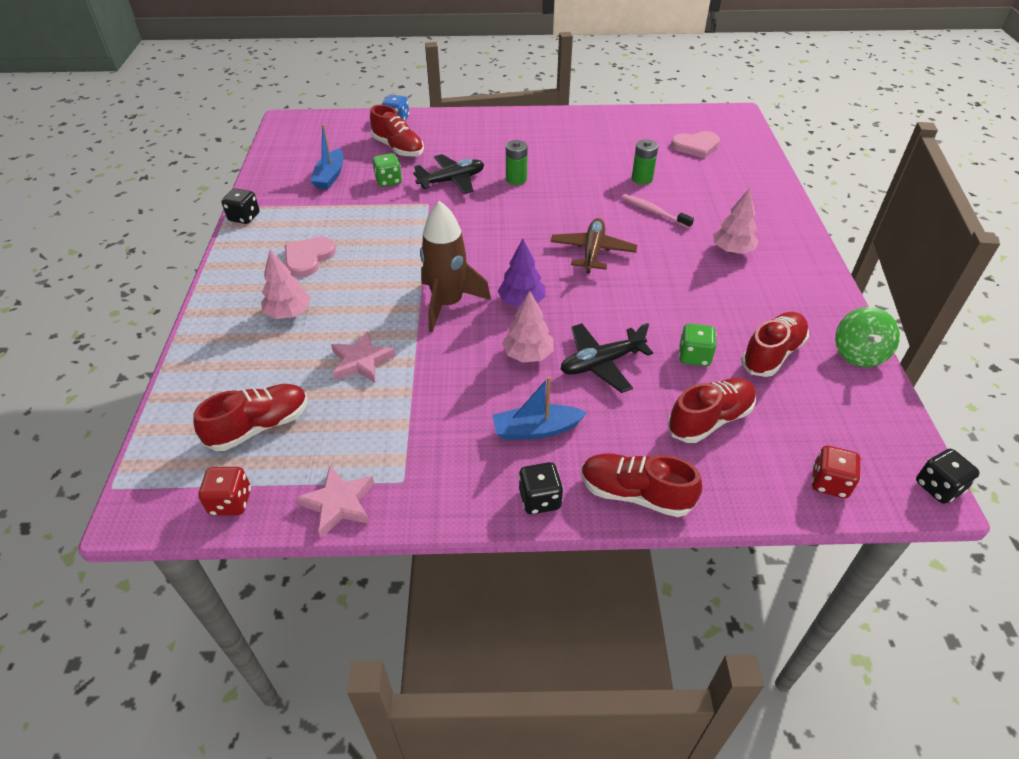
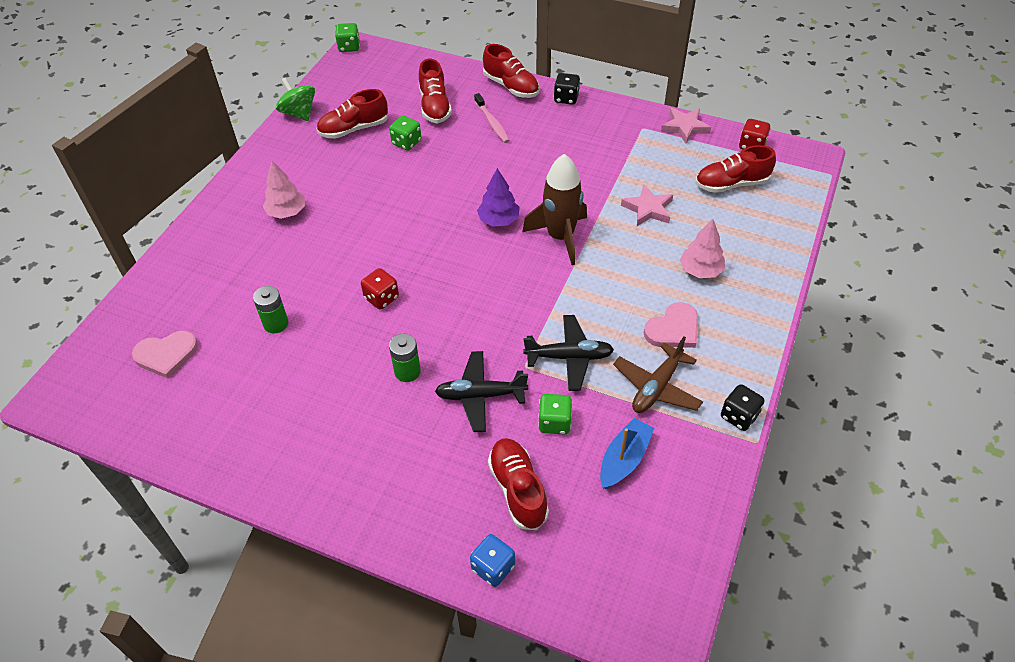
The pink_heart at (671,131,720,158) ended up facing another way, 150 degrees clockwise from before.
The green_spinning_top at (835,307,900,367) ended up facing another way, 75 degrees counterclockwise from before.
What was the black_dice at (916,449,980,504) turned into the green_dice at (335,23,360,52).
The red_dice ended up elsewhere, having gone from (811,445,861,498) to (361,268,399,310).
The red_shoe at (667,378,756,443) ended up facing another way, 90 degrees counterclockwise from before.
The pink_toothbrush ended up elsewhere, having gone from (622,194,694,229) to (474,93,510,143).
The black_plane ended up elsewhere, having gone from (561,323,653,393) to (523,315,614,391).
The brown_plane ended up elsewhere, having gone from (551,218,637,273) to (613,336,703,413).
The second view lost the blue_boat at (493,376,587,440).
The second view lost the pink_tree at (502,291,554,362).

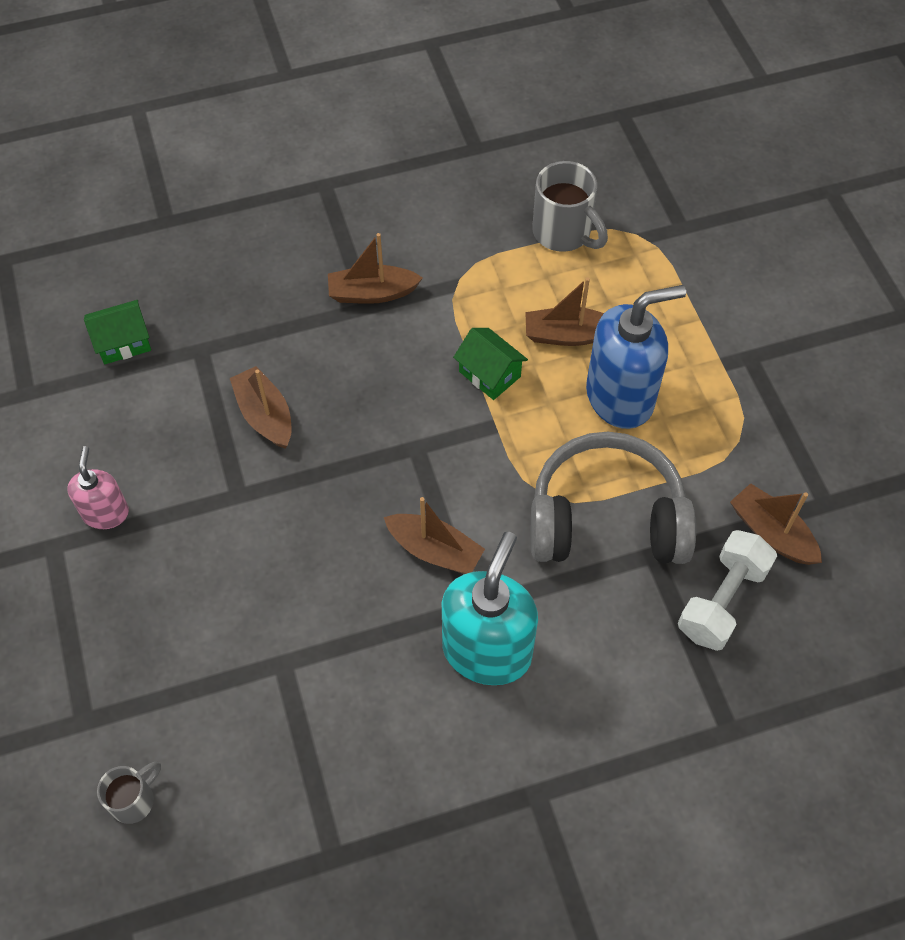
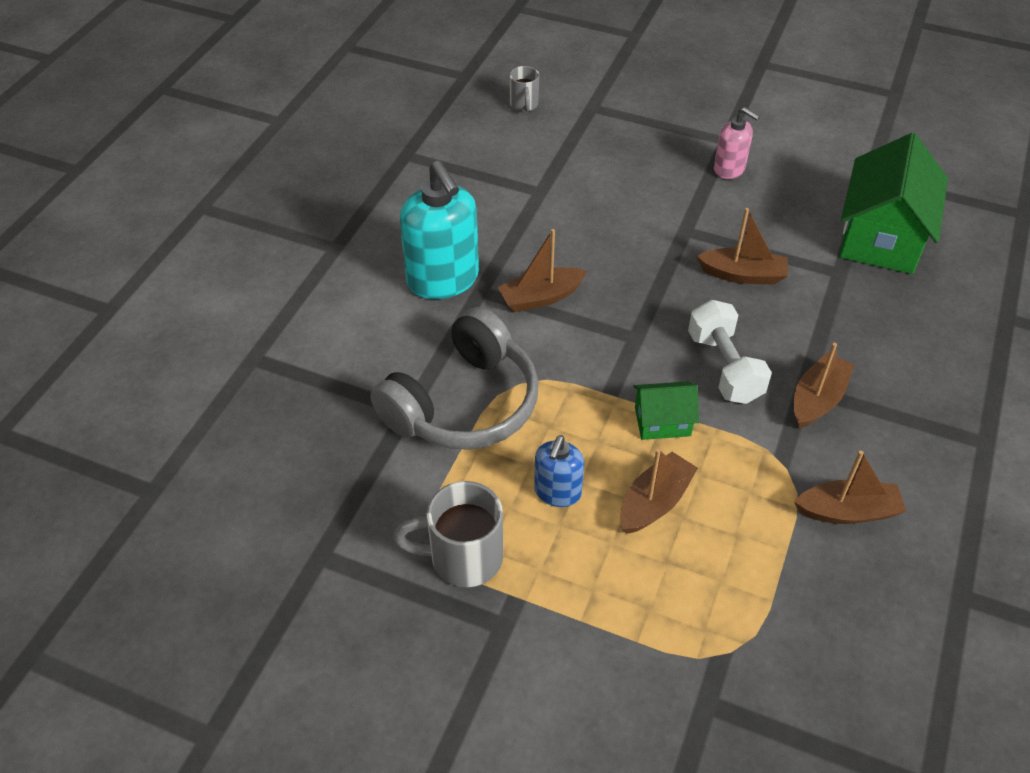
The grey_mug ended up elsewhere, having gone from (532,161,608,252) to (393,481,503,587).
The size of the blue_soap_dispenser at (586,285,686,429) changed by a factor of 0.55.
The white_dumbbell ended up elsewhere, having gone from (678,530,777,651) to (688,299,772,404).
The brown_boat ended up elsewhere, having gone from (730,483,822,565) to (794,451,906,524).
The size of the green_house at (84,300,151,364) changed by a factor of 2.02.

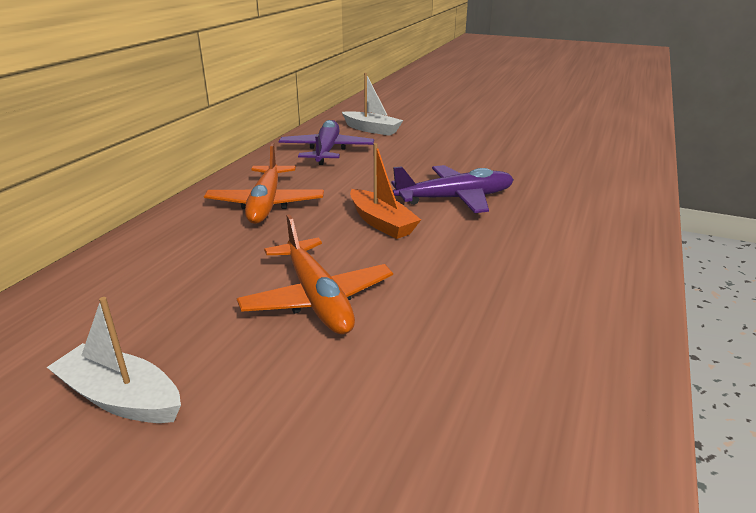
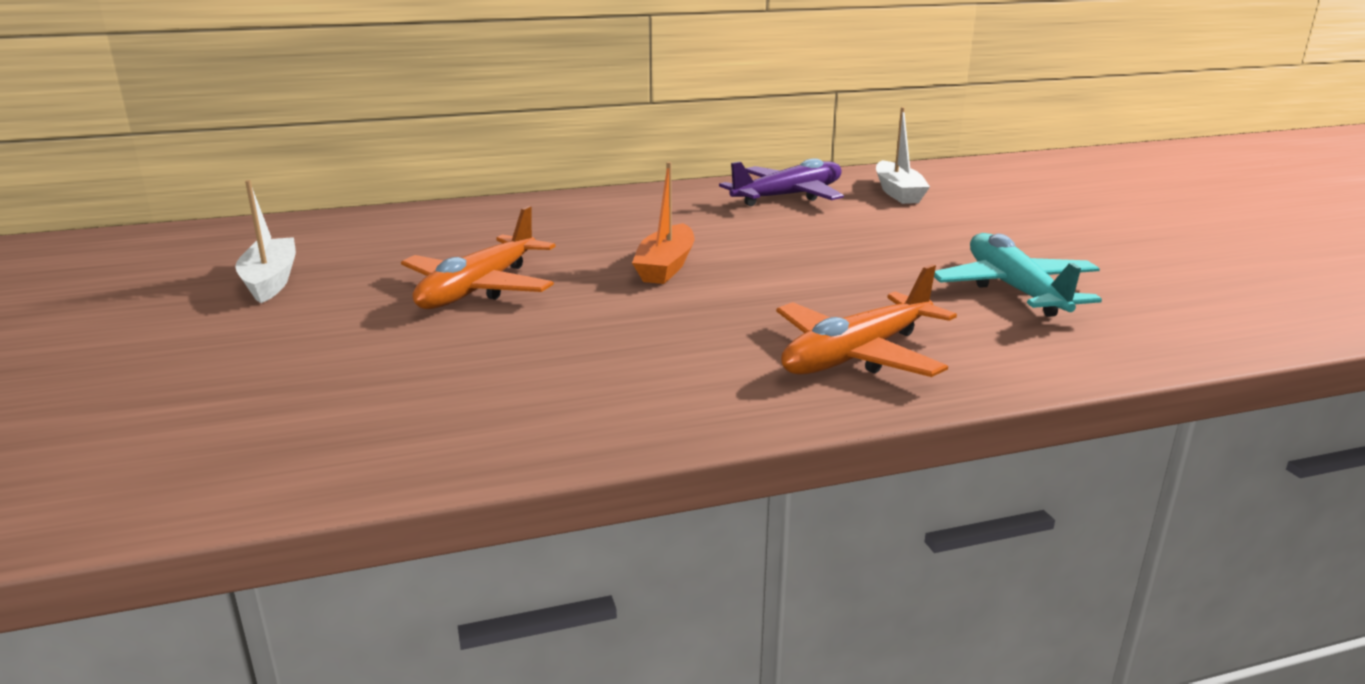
The orange_plane ended up elsewhere, having gone from (204,143,324,224) to (776,264,957,377).
The second view gained the turquoise_plane at (934,233,1102,317).
The second view lost the purple_plane at (391,165,514,213).

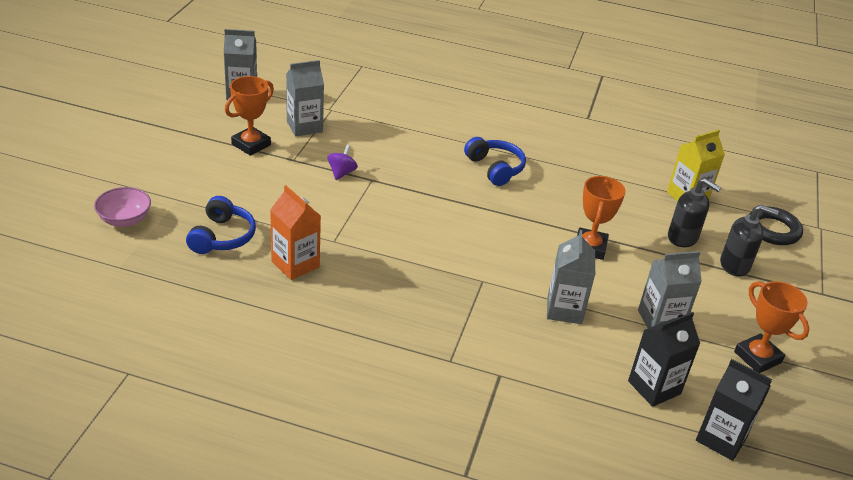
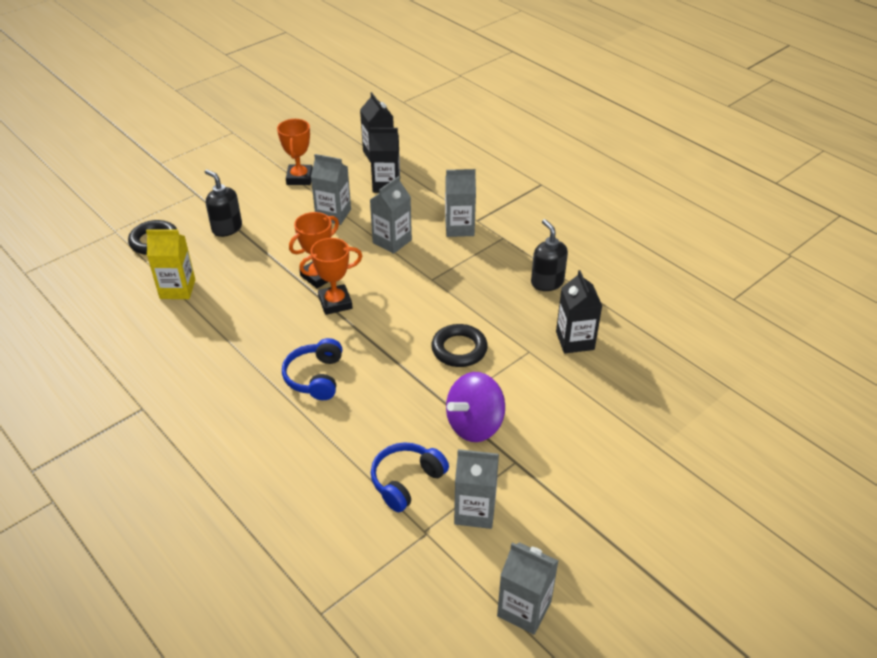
The orange_trophy ended up elsewhere, having gone from (225,76,274,156) to (299,238,363,315).
The blue_headphones ended up elsewhere, having gone from (186,196,256,254) to (371,442,449,512).
The second view gained the black_ring at (431,324,488,367).
The second view gained the grey_carton at (445,169,476,237).
The size of the purple_spinning_top at (327,145,358,180) changed by a factor of 1.93.
The black_soap_dispenser ended up elsewhere, having gone from (668,178,721,247) to (531,219,568,291).
What was the orange_carton at (270,185,321,280) turned into the black_carton at (556,270,602,354).
The second view lost the pink_bowl at (94,187,151,227).

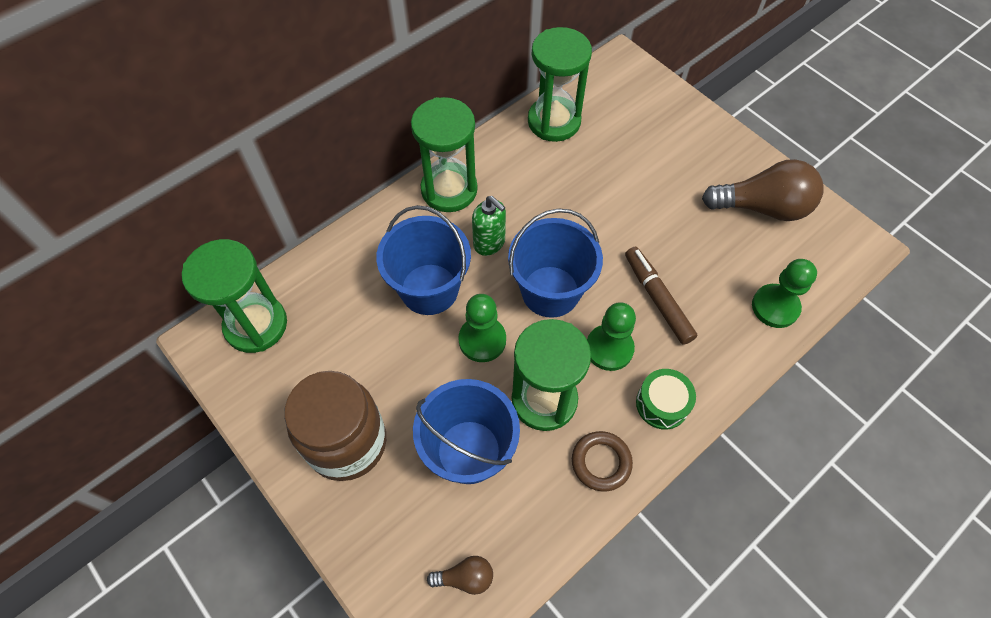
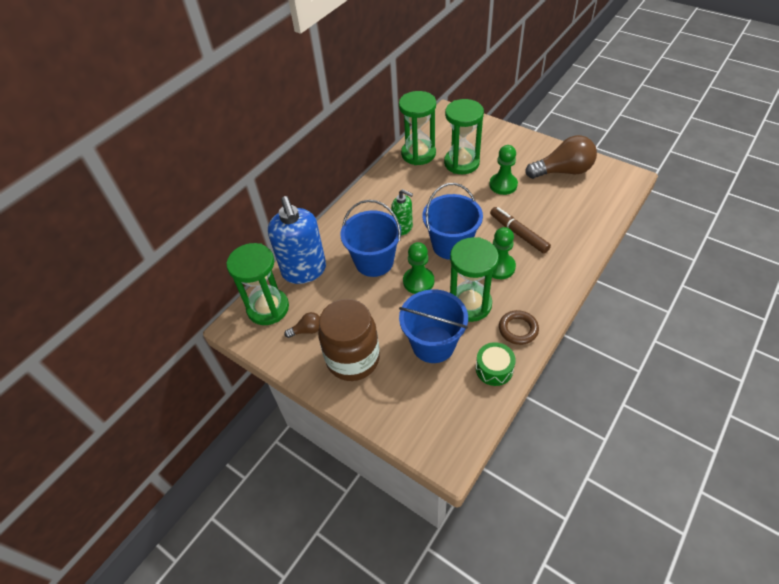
The second view gained the blue_soap_dispenser at (268,196,326,284).
The brown_light_bulb ended up elsewhere, having gone from (427,556,493,595) to (284,312,320,338).
The green_hourglass ended up elsewhere, having gone from (411,97,478,212) to (444,99,484,174).
The green_drum ended up elsewhere, having gone from (636,369,696,429) to (476,342,516,386).
The green_pawn ended up elsewhere, having gone from (752,259,817,328) to (489,145,518,195).

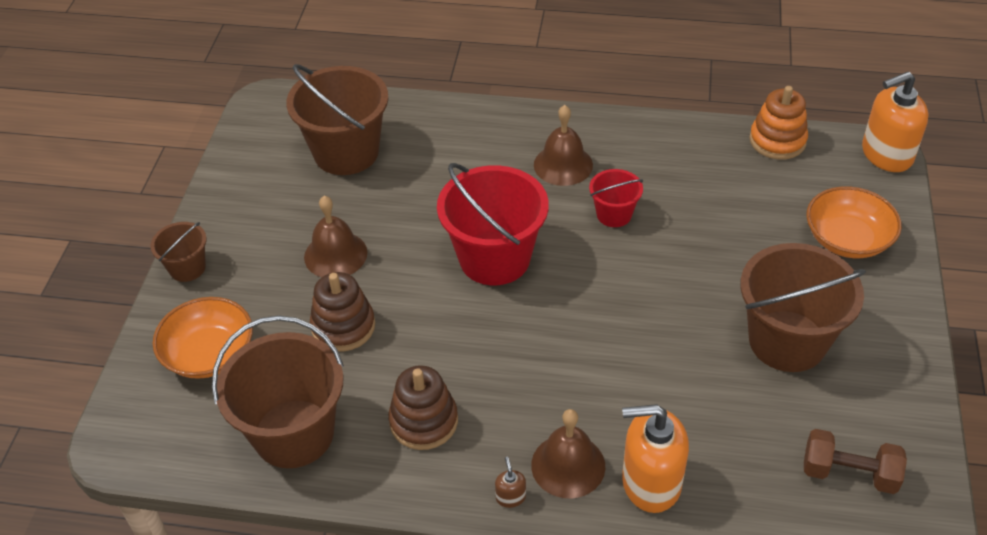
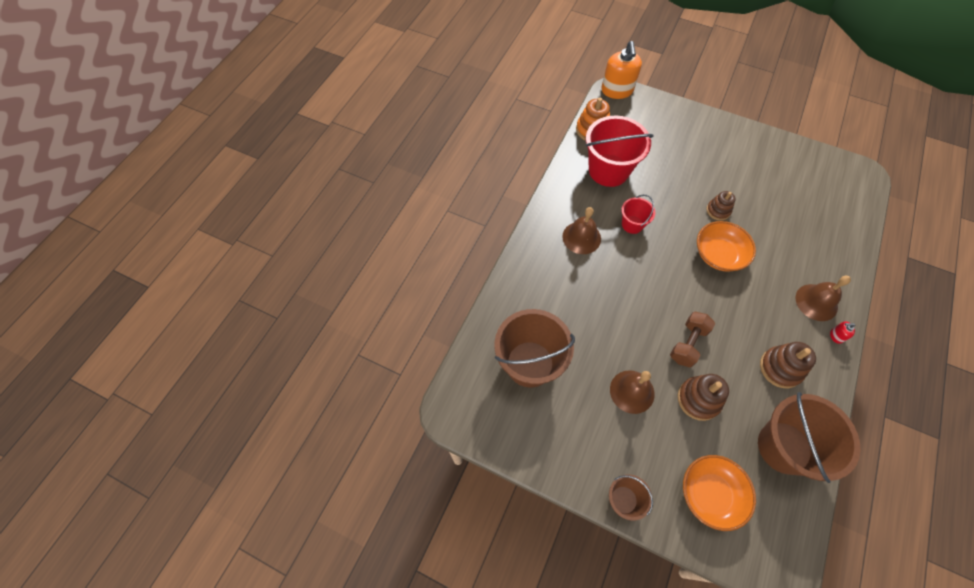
The red_bucket ended up elsewhere, having gone from (437,163,549,285) to (585,116,653,187).
The brown_dumbbell ended up elsewhere, having gone from (804,429,907,494) to (670,312,715,368).
The orange_bowl ended up elsewhere, having gone from (806,186,902,258) to (697,221,756,272).
The second view gained the brown_stacking_toy at (706,191,736,221).
What was the brown_soap_dispenser at (495,457,526,508) turned into the red_soap_dispenser at (830,321,855,344).
The second view lost the orange_soap_dispenser at (622,404,689,513).
The second view lost the brown_bucket at (740,243,866,372).

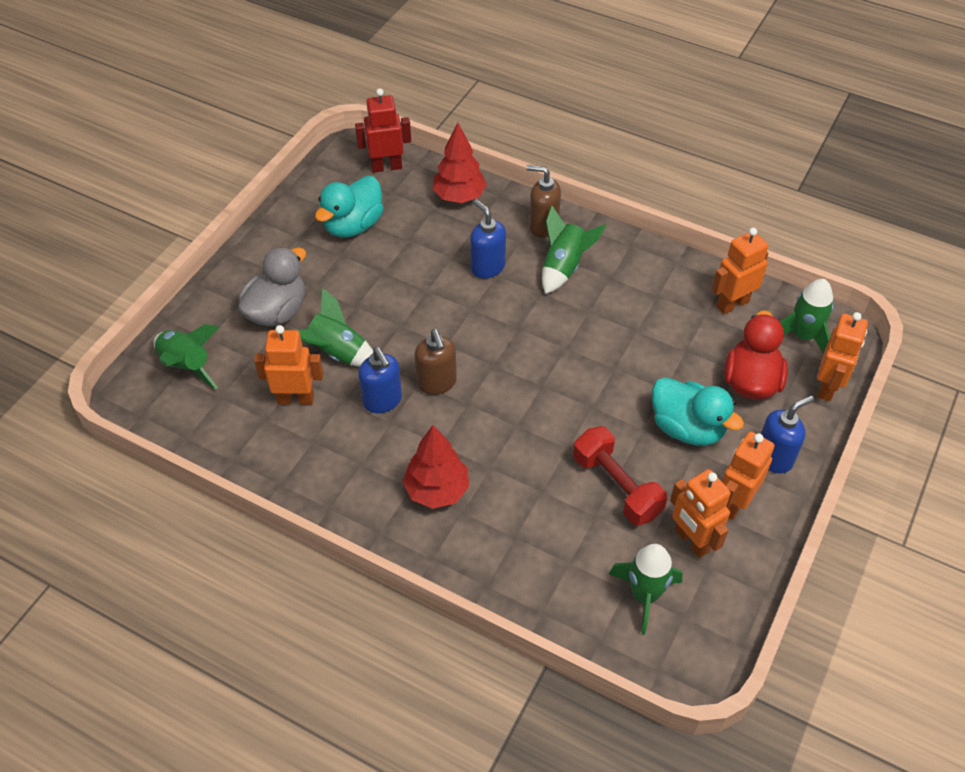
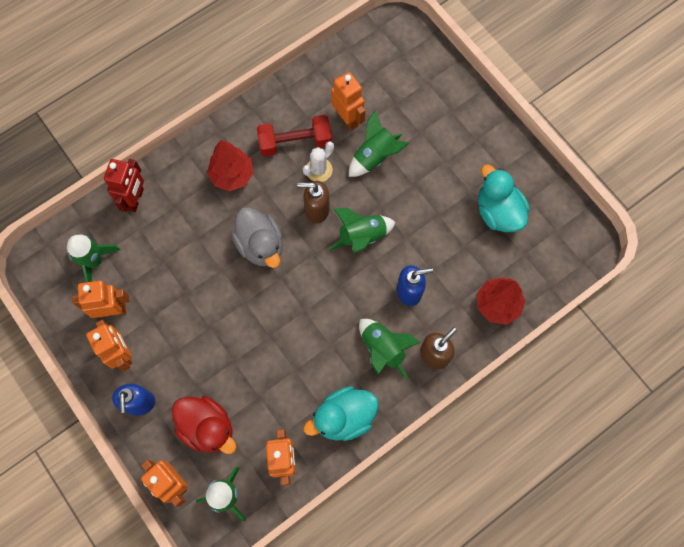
The red_robot ended up elsewhere, having gone from (355,88,411,173) to (104,159,144,212).
The grey_duck ended up elsewhere, having gone from (238,247,306,326) to (232,207,283,268).
The red_dumbbell ended up elsewhere, having gone from (573,426,667,526) to (257,115,332,156).
Where the blue_soap_dispenser stood at (358,347,402,414), the white_cactus came to stand at (303,141,334,182).
The turquoise_duck ended up elsewhere, having gone from (652,377,744,446) to (303,386,379,441).
The green_rocket ended up elsewhere, having gone from (153,324,219,389) to (328,208,396,254).
The orange_robot at (254,325,324,405) ended up facing another way, 60 degrees counterclockwise from before.

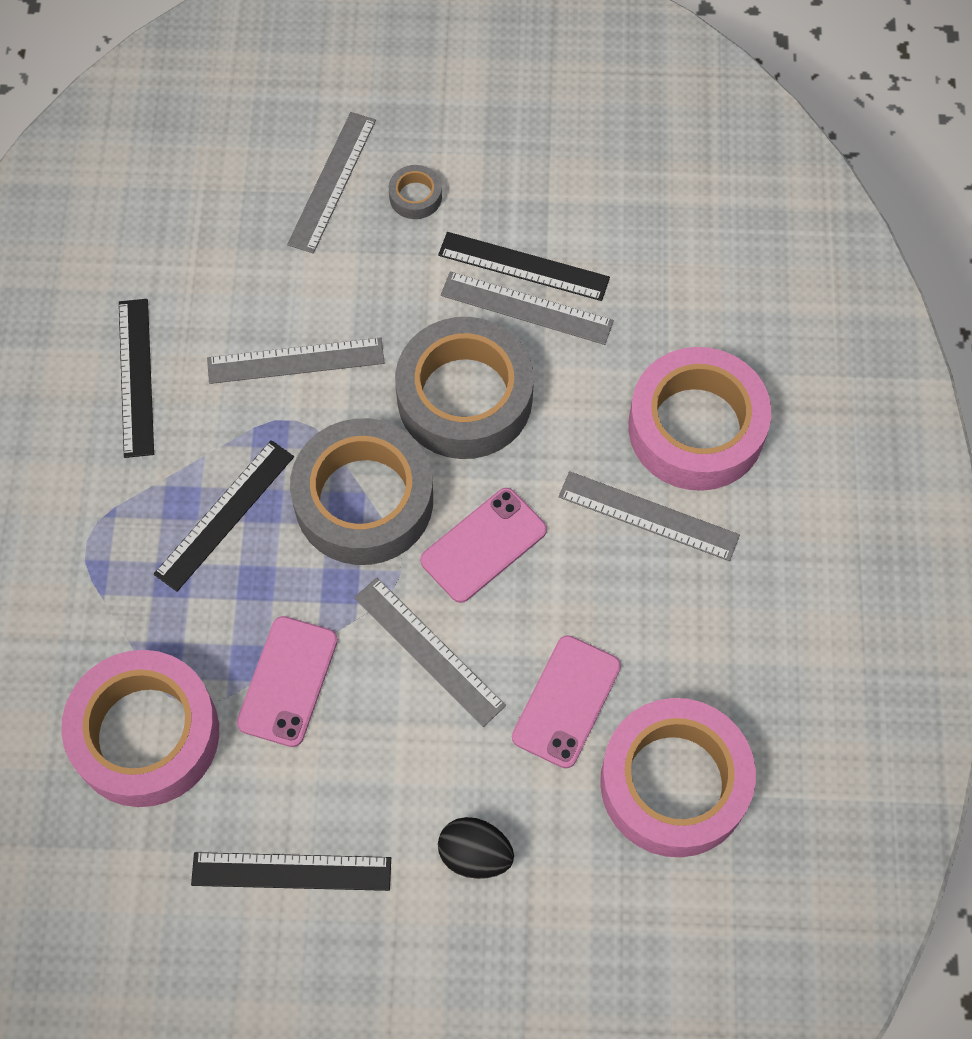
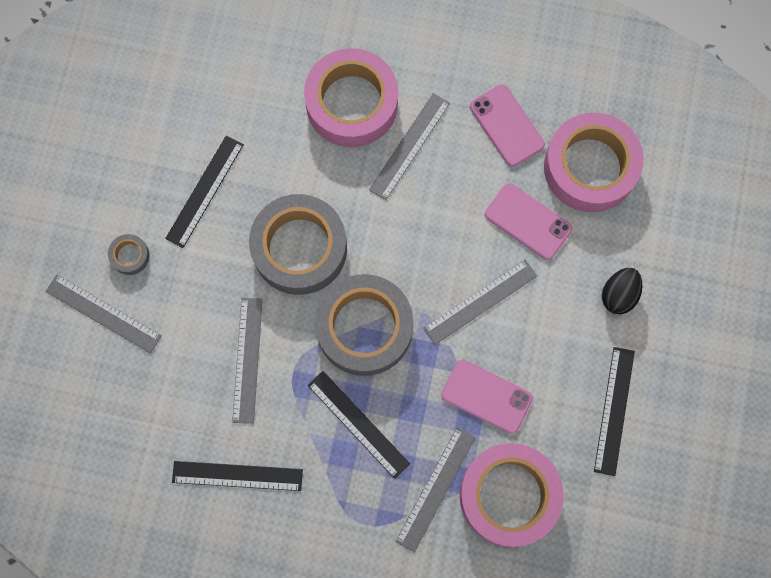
The grey_ruler ended up elsewhere, having gone from (441,272,614,345) to (395,427,476,553).
The pink_phone ended up elsewhere, having gone from (420,488,547,603) to (470,84,545,167).

